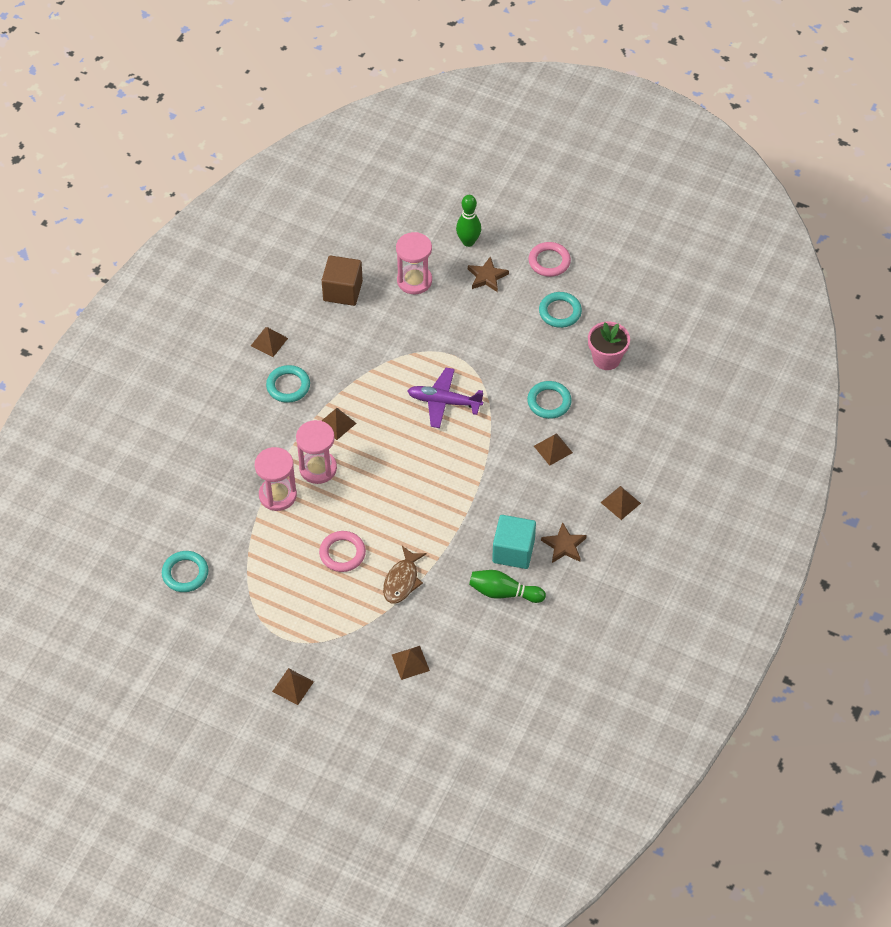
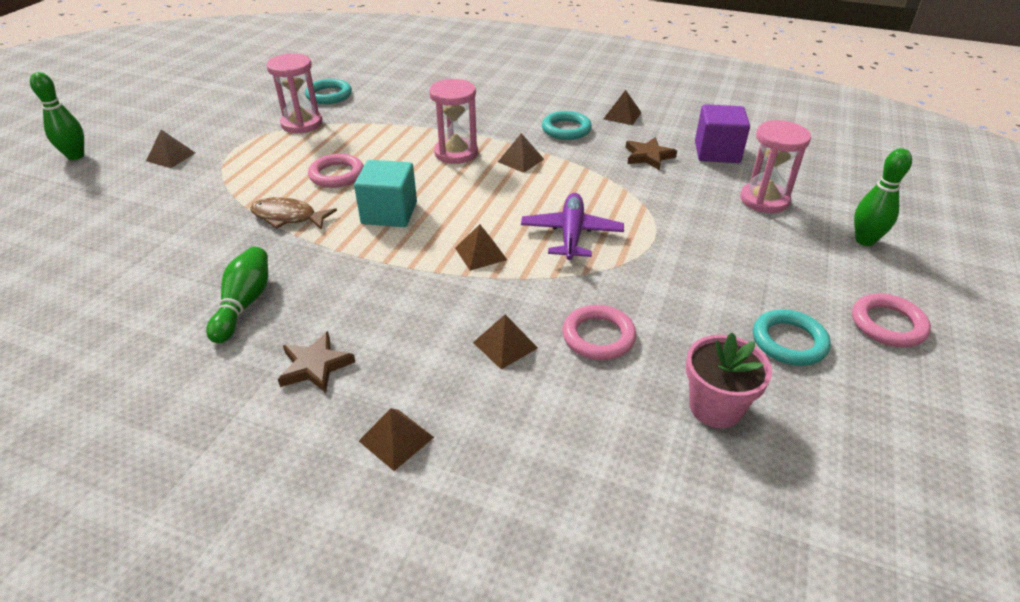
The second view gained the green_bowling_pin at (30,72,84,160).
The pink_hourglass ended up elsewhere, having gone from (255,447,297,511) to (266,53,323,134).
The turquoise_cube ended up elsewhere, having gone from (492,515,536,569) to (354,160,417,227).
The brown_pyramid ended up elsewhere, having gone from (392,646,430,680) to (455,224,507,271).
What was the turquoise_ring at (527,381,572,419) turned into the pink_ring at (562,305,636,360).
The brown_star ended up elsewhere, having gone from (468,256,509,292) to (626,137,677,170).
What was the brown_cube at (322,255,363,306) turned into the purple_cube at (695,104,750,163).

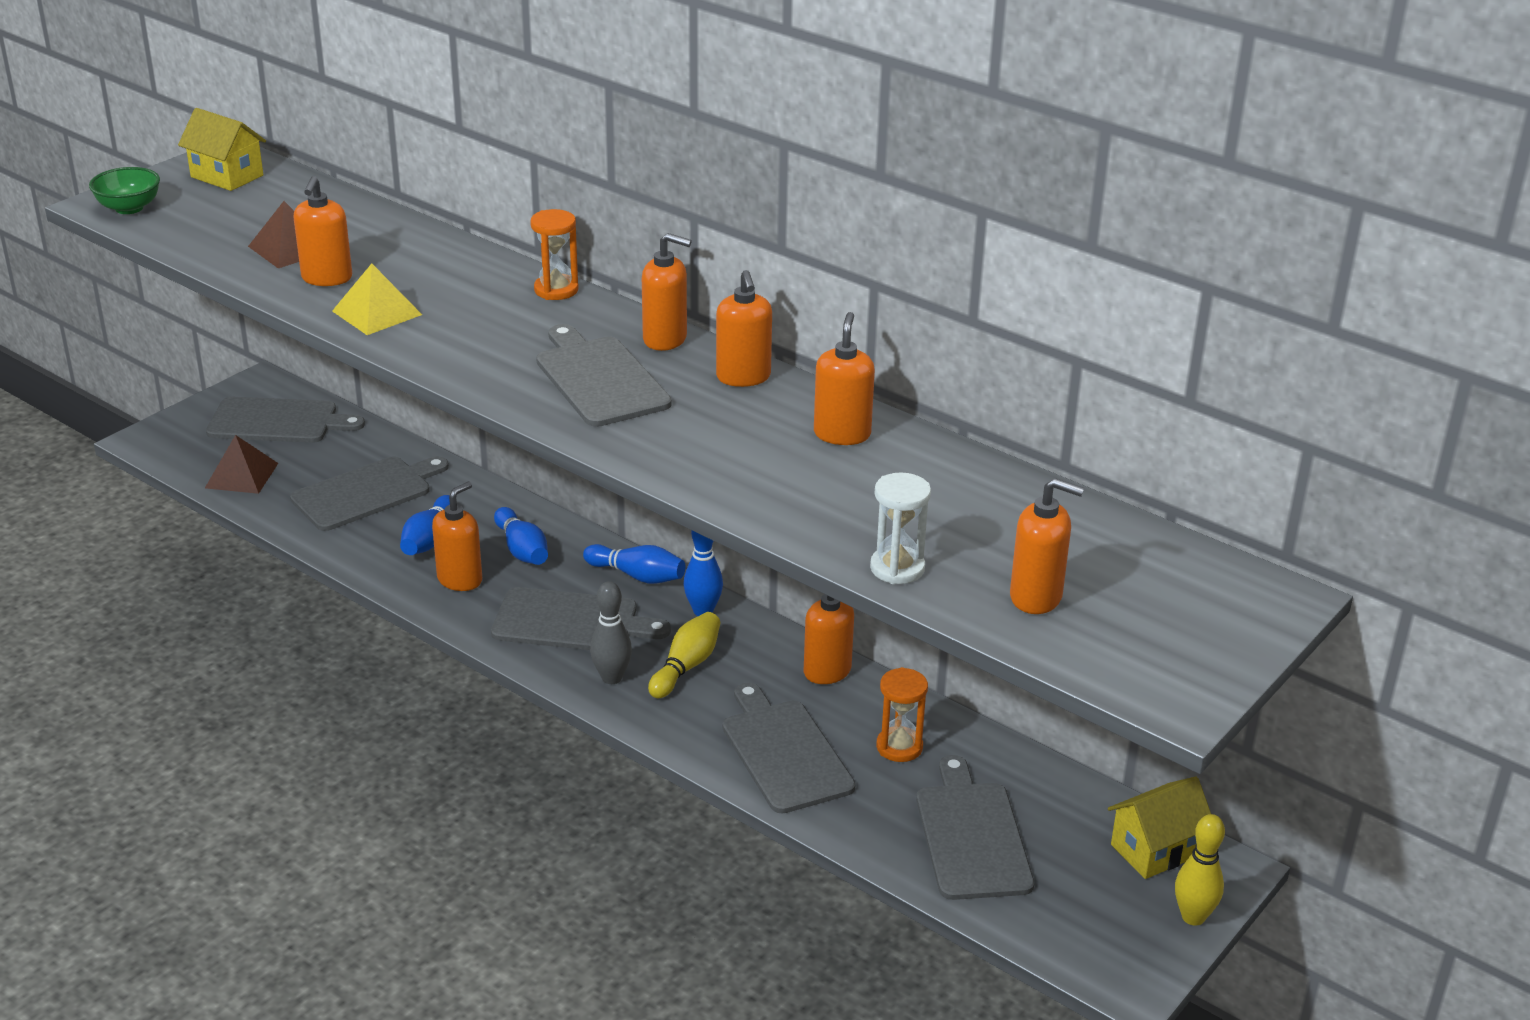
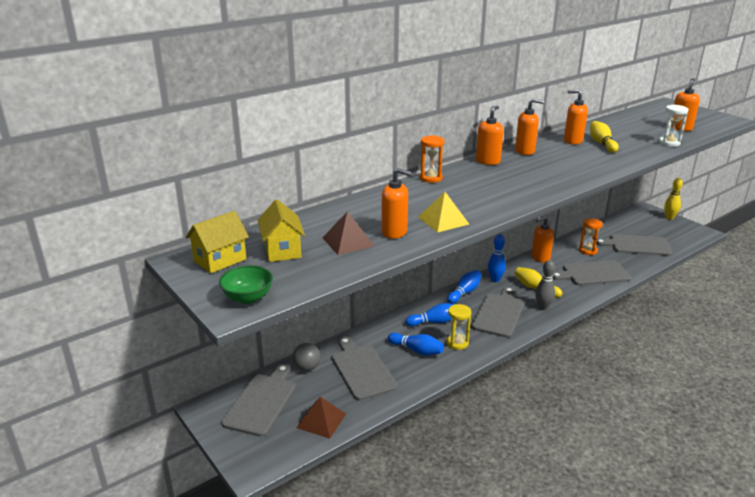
The yellow_house ended up elsewhere, having gone from (1108,777,1211,879) to (257,199,305,262).
The second view gained the grey_ball at (292,343,321,371).
Where the orange_soap_dispenser stood at (432,482,482,591), the yellow_hourglass came to stand at (446,304,471,350).
The second view gained the yellow_bowling_pin at (590,121,619,153).
The second view lost the grey_cutting_board at (536,324,672,427).

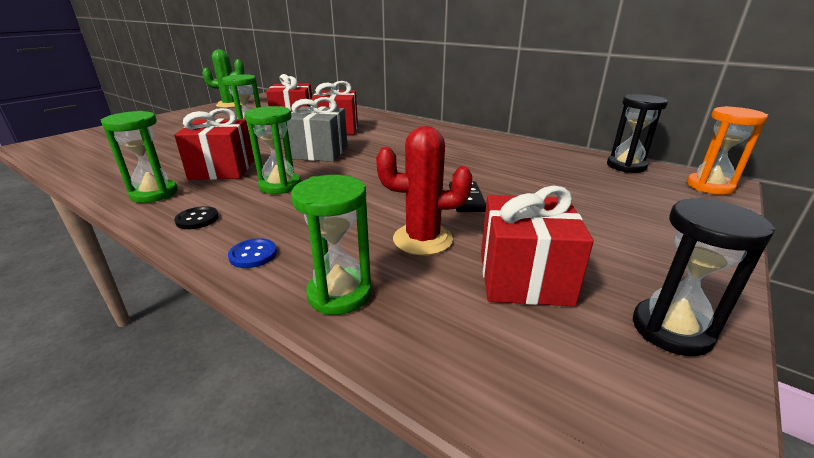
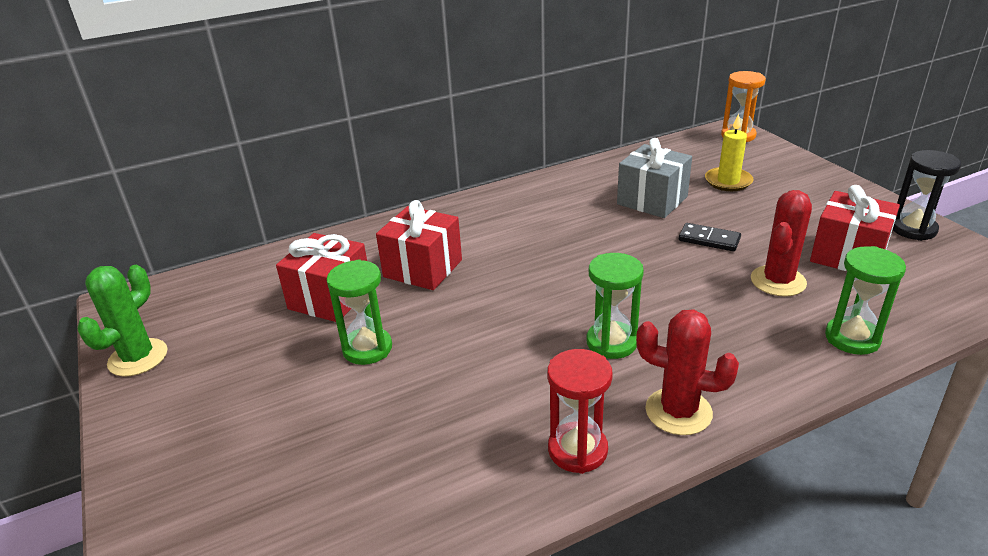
What was the green_hourglass at (101,111,178,203) turned into the red_hourglass at (547,349,613,474).
The grey_gift ended up elsewhere, having gone from (287,97,348,162) to (617,138,692,218).
Where the black_button stood at (174,206,219,229), the red_cactus came to stand at (636,310,739,435).
The second view gained the yellow_candle at (705,114,753,191).
The second view lost the red_gift at (174,108,254,180).
The second view lost the blue_button at (228,238,277,268).
The second view lost the black_hourglass at (607,94,668,173).

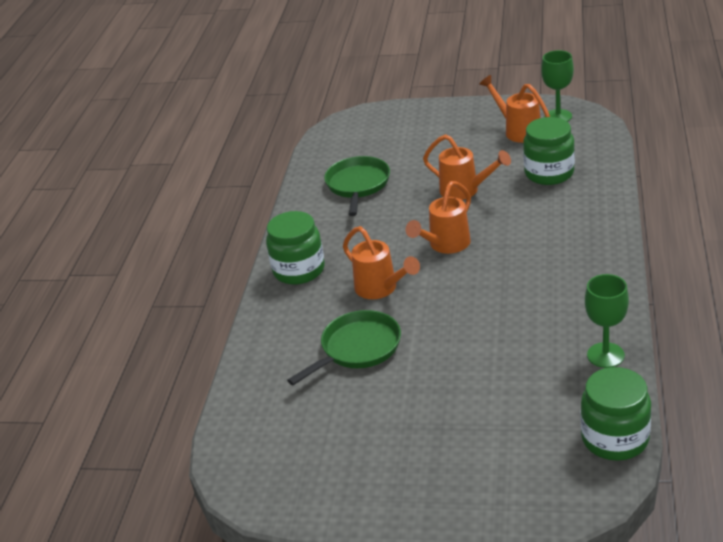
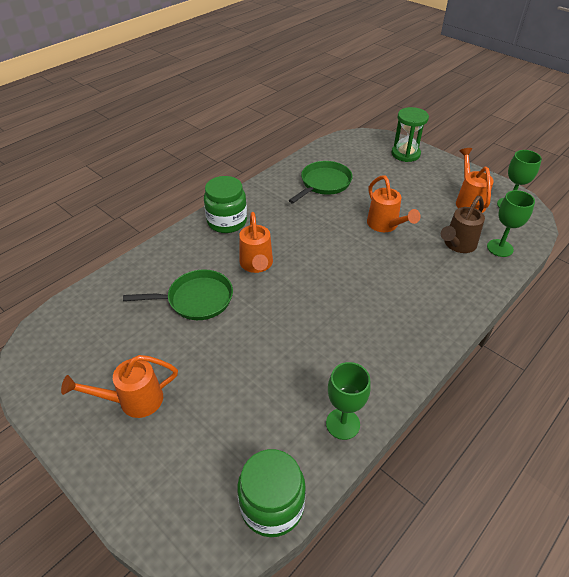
The orange_watering_can ended up elsewhere, having gone from (406,181,471,254) to (61,355,178,418).
The second view gained the green_hourglass at (391,107,429,162).
Where the green_jar stood at (523,117,575,185), the brown_watering_can came to stand at (441,196,485,253).
The second view gained the green_goblet at (487,190,535,257).

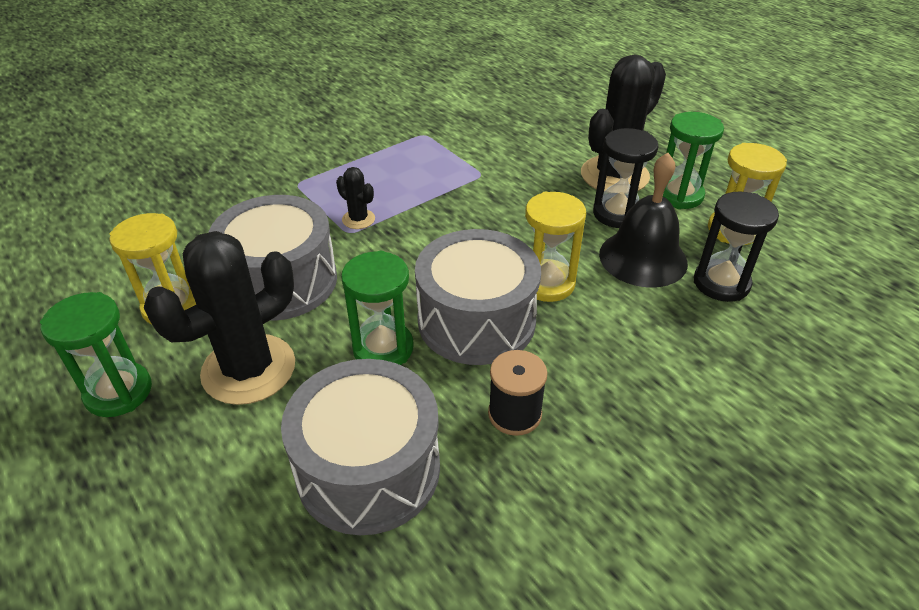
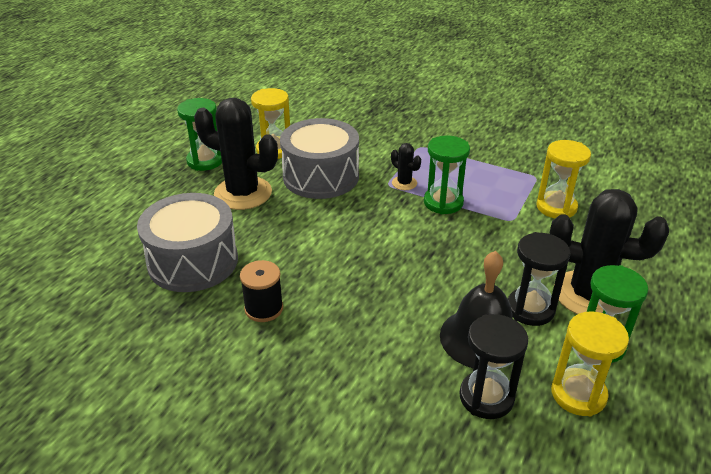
The black_cactus at (336,167,375,229) ended up facing another way, 60 degrees counterclockwise from before.
The green_hourglass ended up elsewhere, having gone from (341,251,413,365) to (424,136,470,214).
The yellow_hourglass ended up elsewhere, having gone from (525,192,586,302) to (536,140,591,218).
The second view lost the grey_drum at (415,229,541,365).

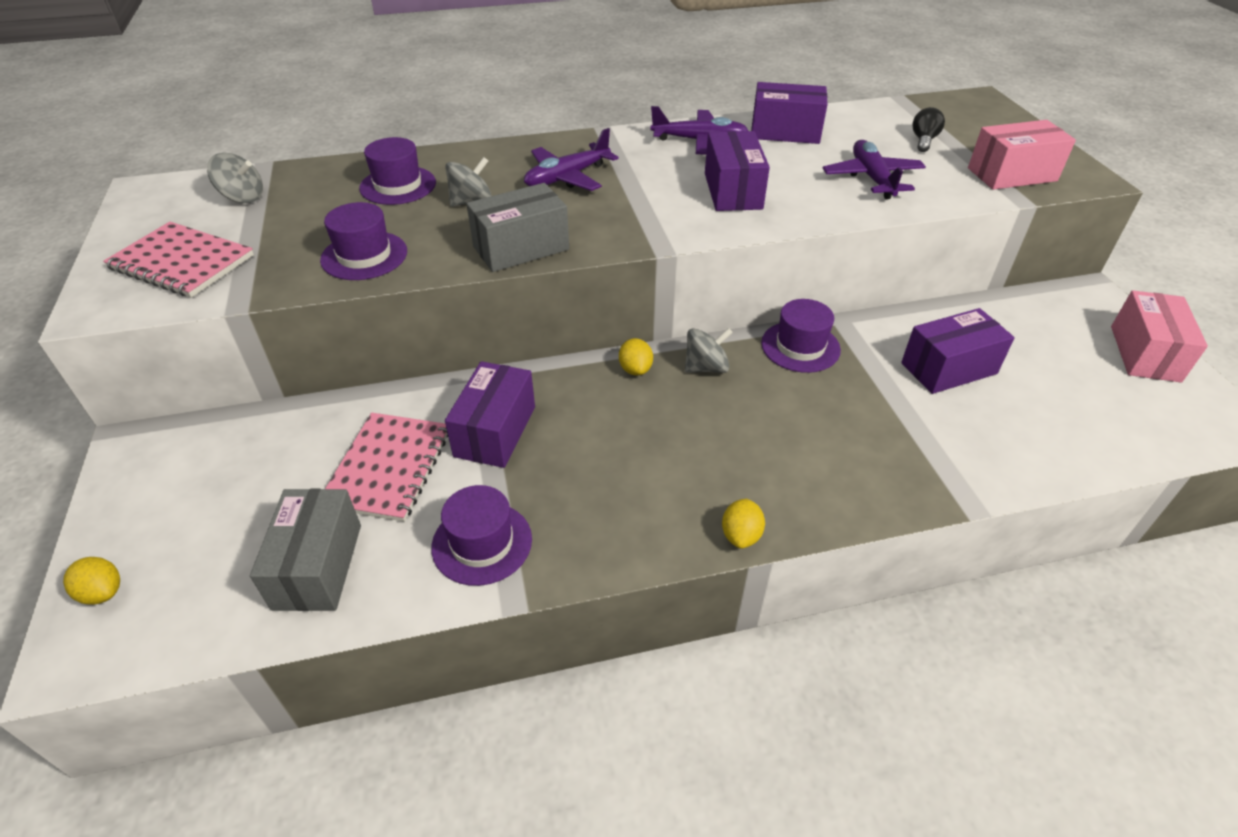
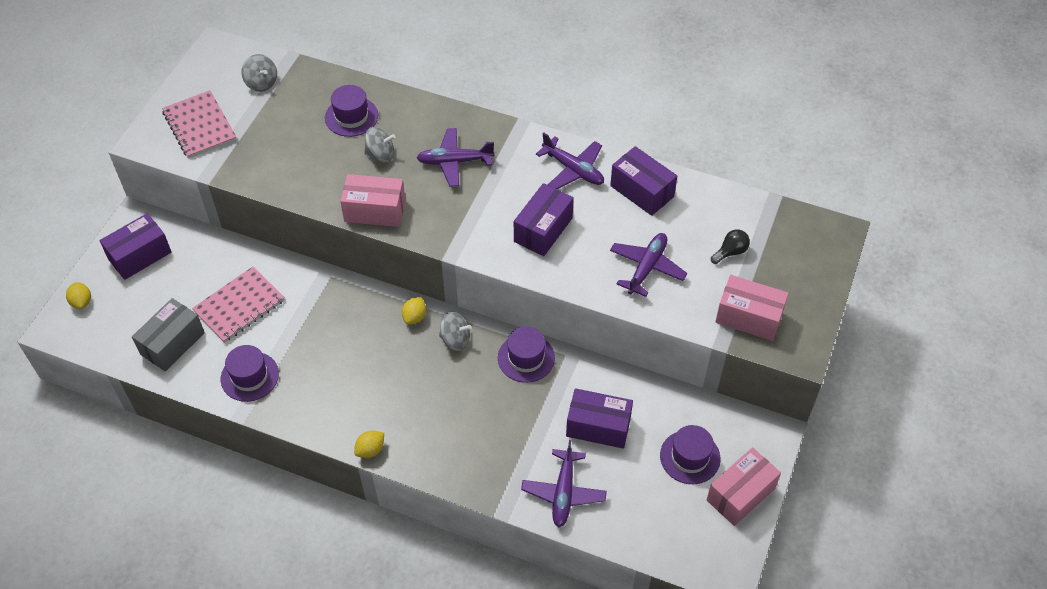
The purple_box ended up elsewhere, having gone from (445,361,535,468) to (99,213,171,280).
What was the grey_box at (467,183,569,272) turned into the pink_box at (340,174,405,227).
The second view gained the purple_plane at (521,440,607,527).
The purple_hat ended up elsewhere, having gone from (320,202,407,280) to (660,425,721,484).

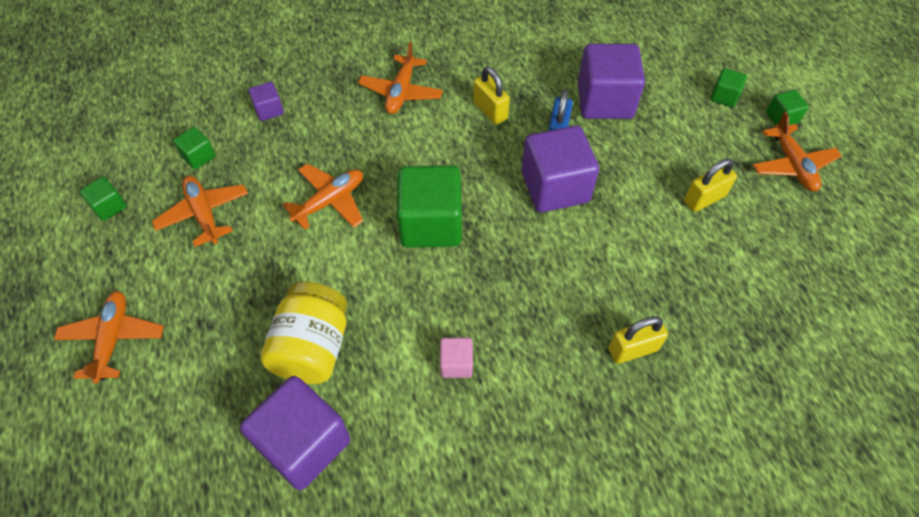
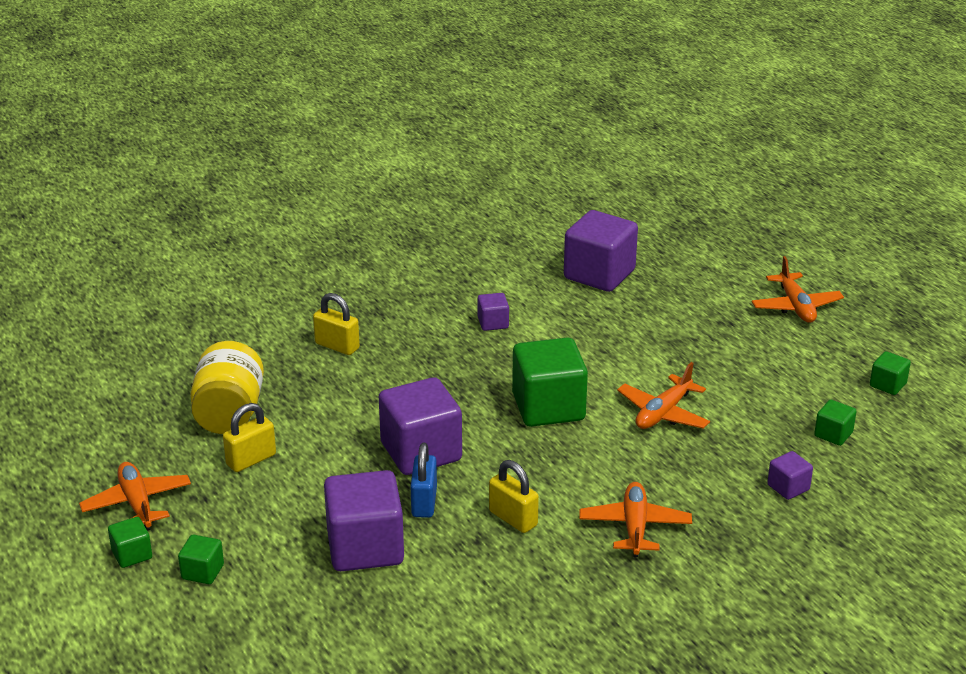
The yellow_jar ended up elsewhere, having gone from (260,282,348,384) to (190,341,264,434).
The yellow_padlock at (608,316,668,364) ended up facing another way, 60 degrees clockwise from before.
What was the pink_cube at (440,338,473,378) turned into the purple_cube at (478,293,509,331).
The second view lost the orange_plane at (152,176,248,247).

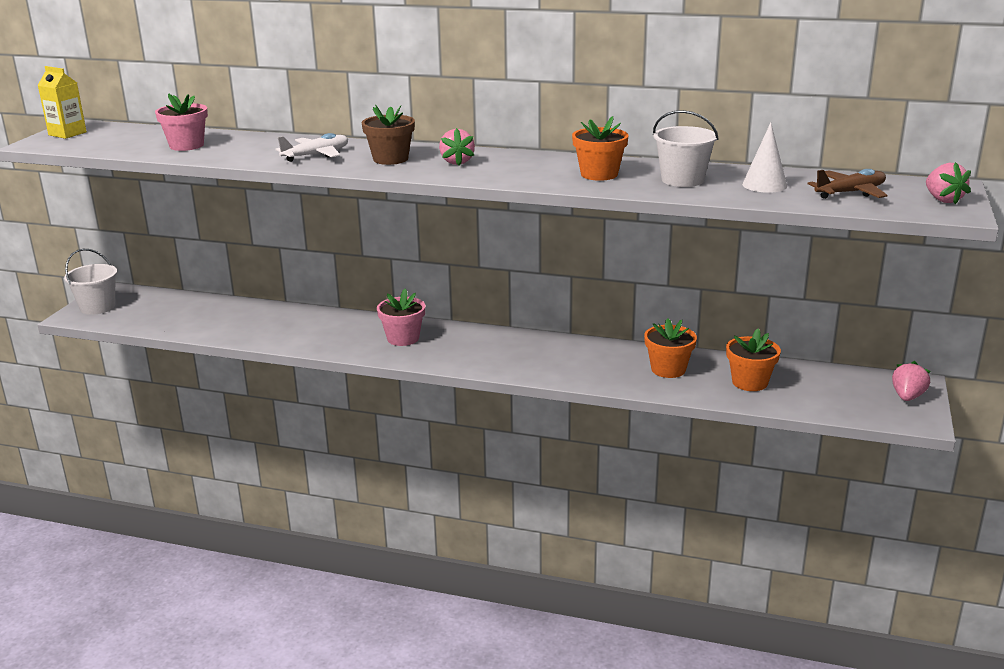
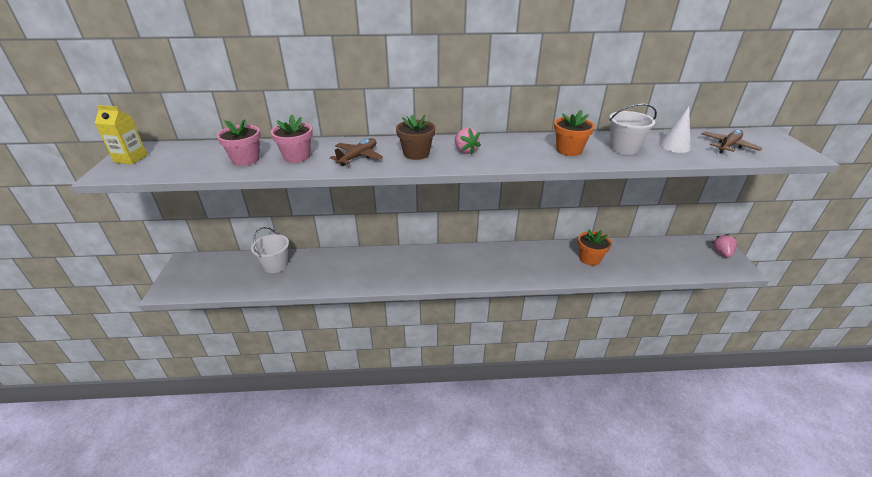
The white_bucket ended up elsewhere, having gone from (64,249,117,315) to (251,227,289,273).
The pink_flower_pot ended up elsewhere, having gone from (377,289,425,346) to (271,114,313,163).
What was the white_plane at (276,133,348,162) turned into the brown_plane at (330,138,383,166).
The second view lost the orange_flower_pot at (726,329,781,391).
The second view lost the pink_strawberry at (926,162,971,204).

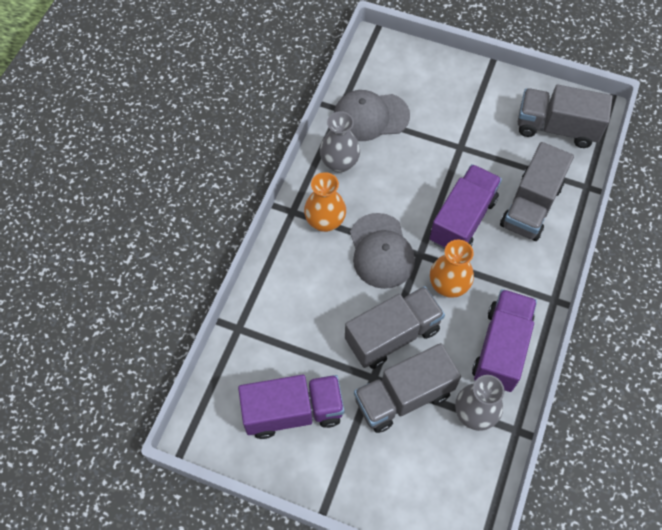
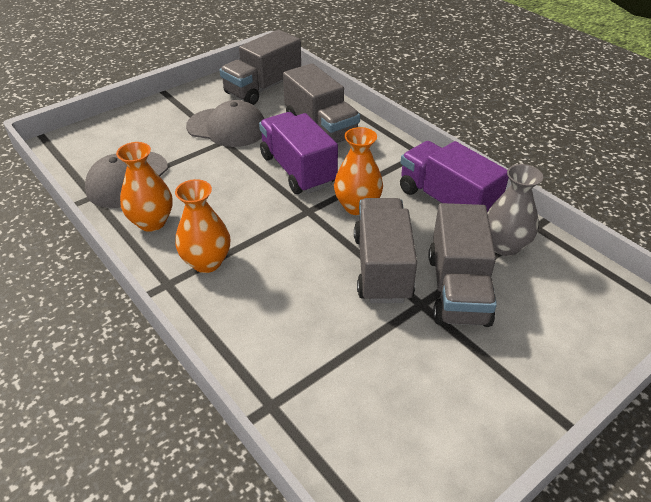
What was the grey_vase at (320,111,360,173) turned into the orange_vase at (116,142,173,232).
The grey_cap ended up elsewhere, having gone from (350,213,415,289) to (186,100,265,147).
The second view lost the purple_truck at (238,375,344,439).

